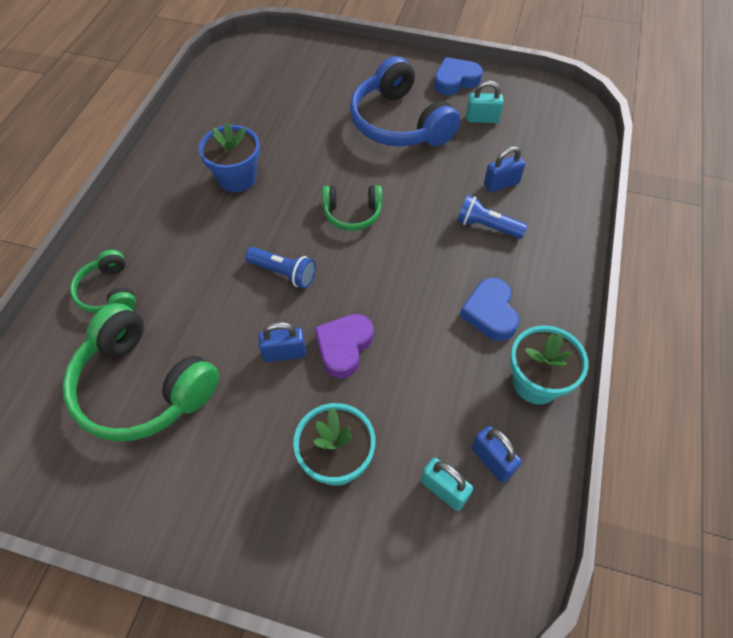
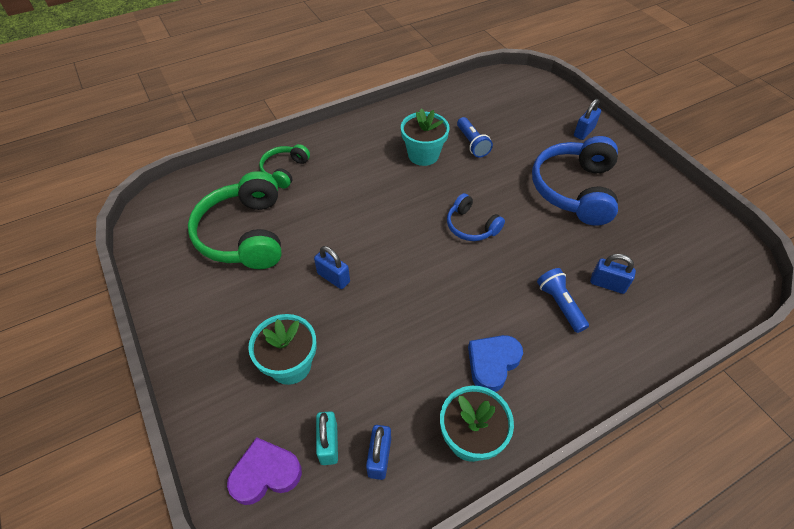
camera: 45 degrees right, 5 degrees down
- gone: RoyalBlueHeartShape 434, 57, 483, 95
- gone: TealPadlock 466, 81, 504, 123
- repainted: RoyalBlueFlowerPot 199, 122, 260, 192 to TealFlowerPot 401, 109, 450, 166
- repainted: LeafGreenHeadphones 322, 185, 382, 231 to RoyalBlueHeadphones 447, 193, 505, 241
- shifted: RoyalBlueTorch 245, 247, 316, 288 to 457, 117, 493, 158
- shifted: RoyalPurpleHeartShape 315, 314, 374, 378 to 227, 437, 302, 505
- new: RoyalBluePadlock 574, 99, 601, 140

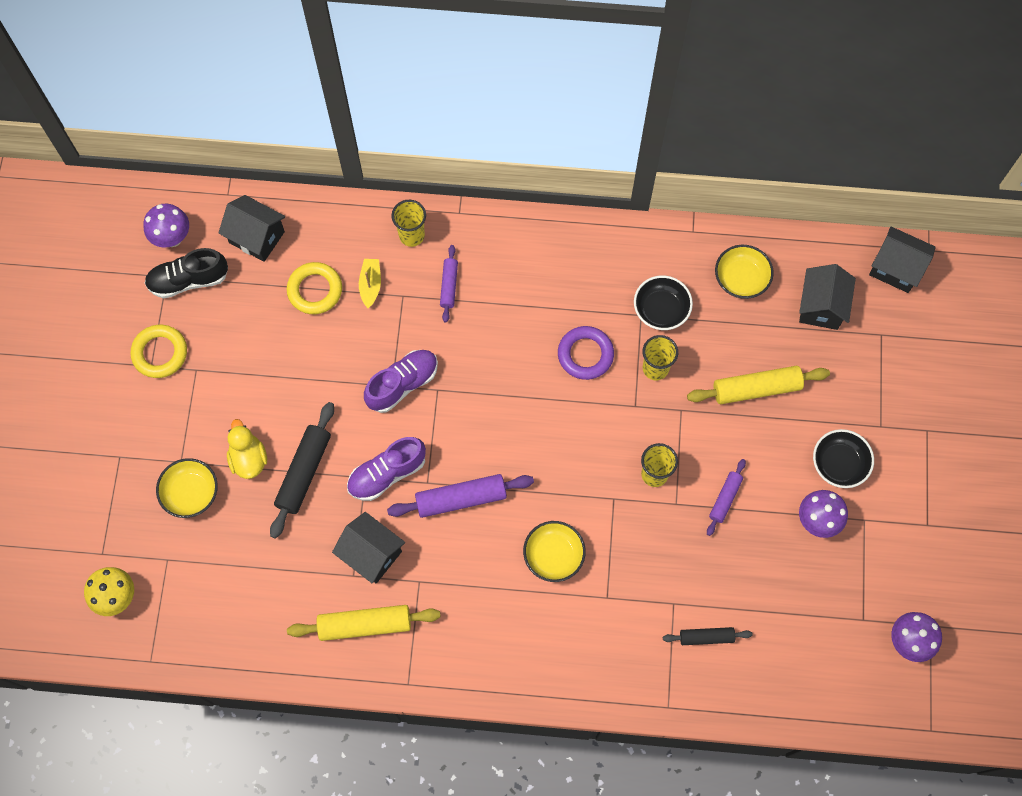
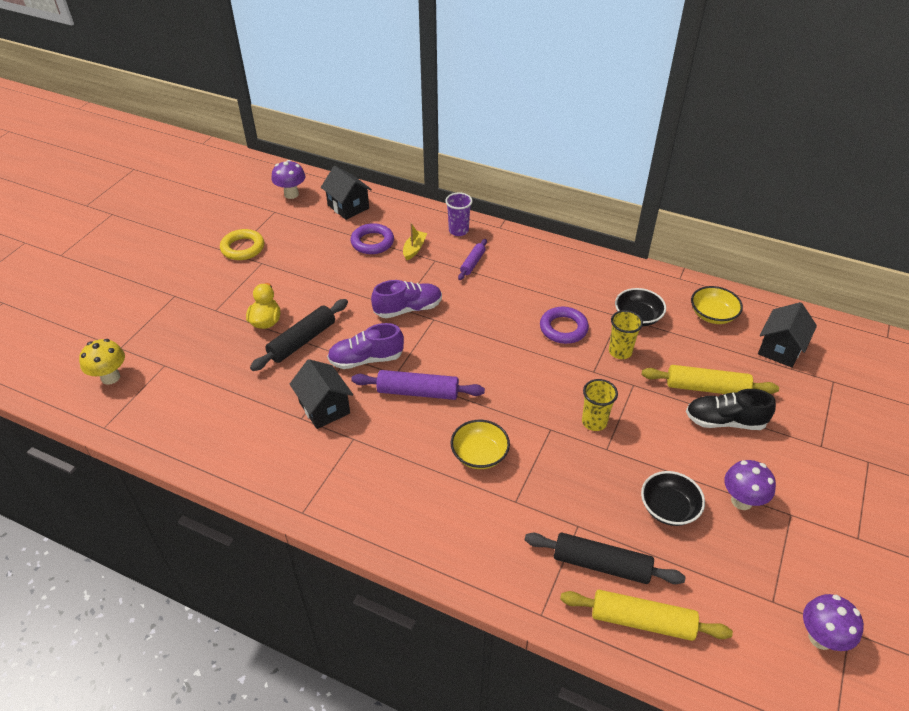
camera: 20 degrees right, 25 degrees down
- repainted: YellowCup 391, 200, 426, 247 to RoyalPurpleCup 445, 192, 473, 236
- gone: BlackCottage 869, 227, 936, 293
- shifted: BlackLaceUpShoe 145, 248, 228, 298 to 686, 389, 776, 430
- repainted: YellowHoop 287, 262, 342, 314 to RoyalPurpleHoop 350, 223, 394, 254
- shifted: BlackDeepDish 813, 429, 874, 488 to 641, 471, 705, 526
- gone: YellowDeepDish 156, 458, 218, 518
- gone: RoyalPurplePastryRoller 707, 459, 746, 536
- shifted: YellowPastryRoller 287, 605, 441, 641 to 560, 590, 733, 641
- scaled: BlackPastryRoller 663, 627, 753, 645 = 525, 533, 686, 584 x1.71

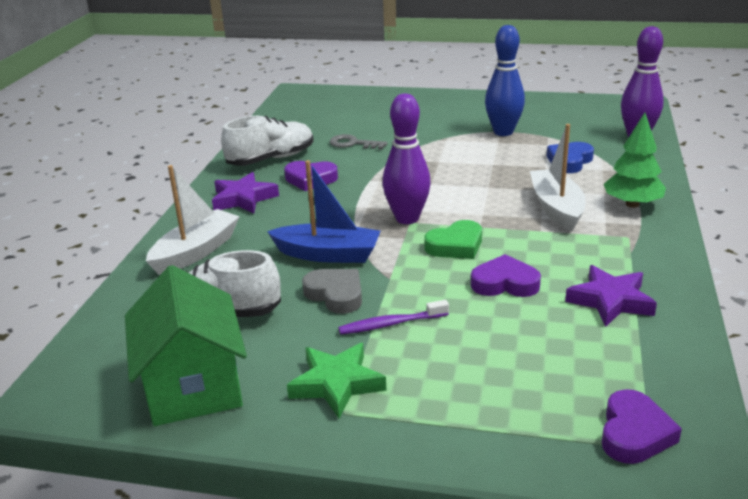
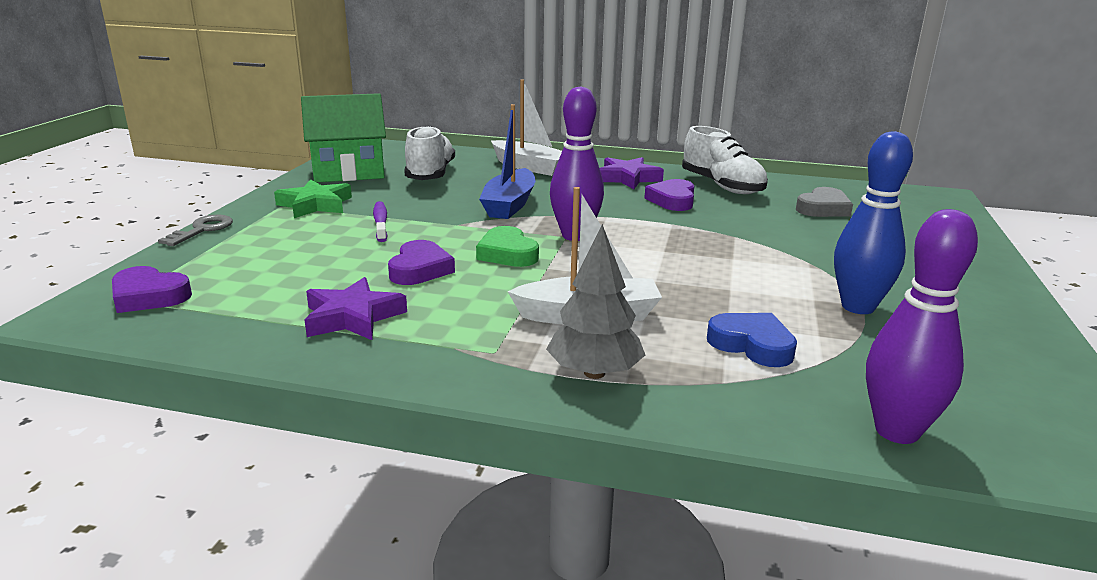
camera: 90 degrees right, 5 degrees down
- repainted: LeafGreenFirTree 604, 113, 666, 208 to AshGreyFirTree 546, 224, 645, 379
- shifted: AshGreyKey 330, 134, 387, 149 to 158, 214, 233, 246
- shifted: AshGreyHeartShape 302, 269, 362, 314 to 796, 187, 853, 217

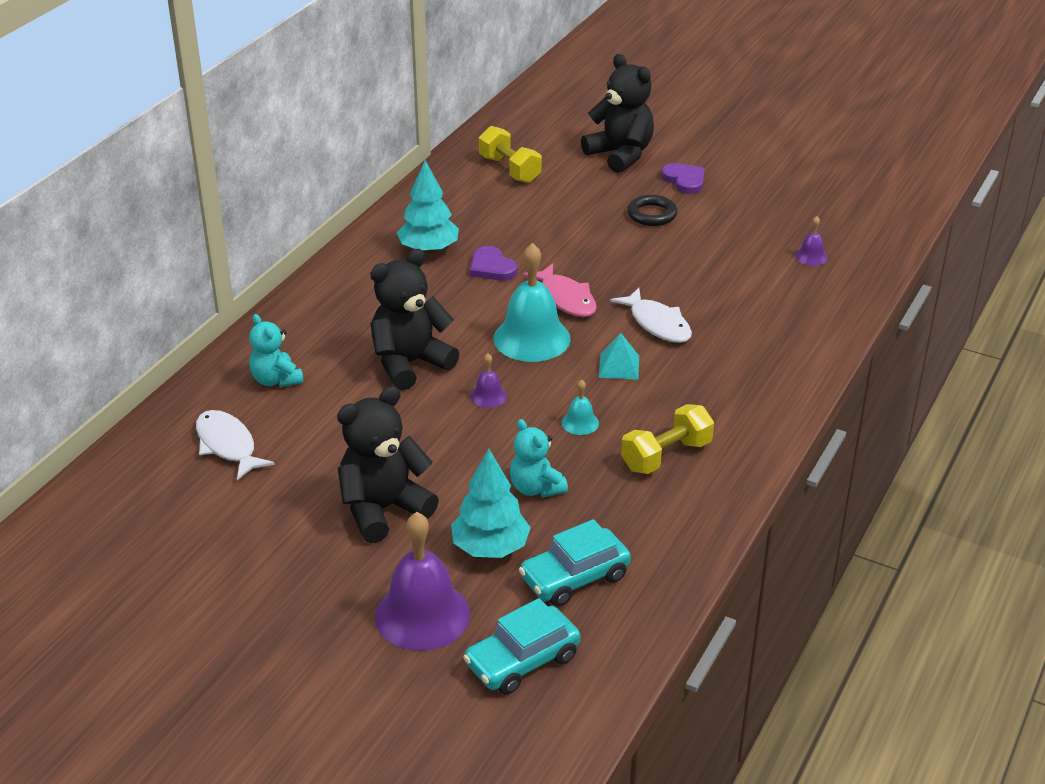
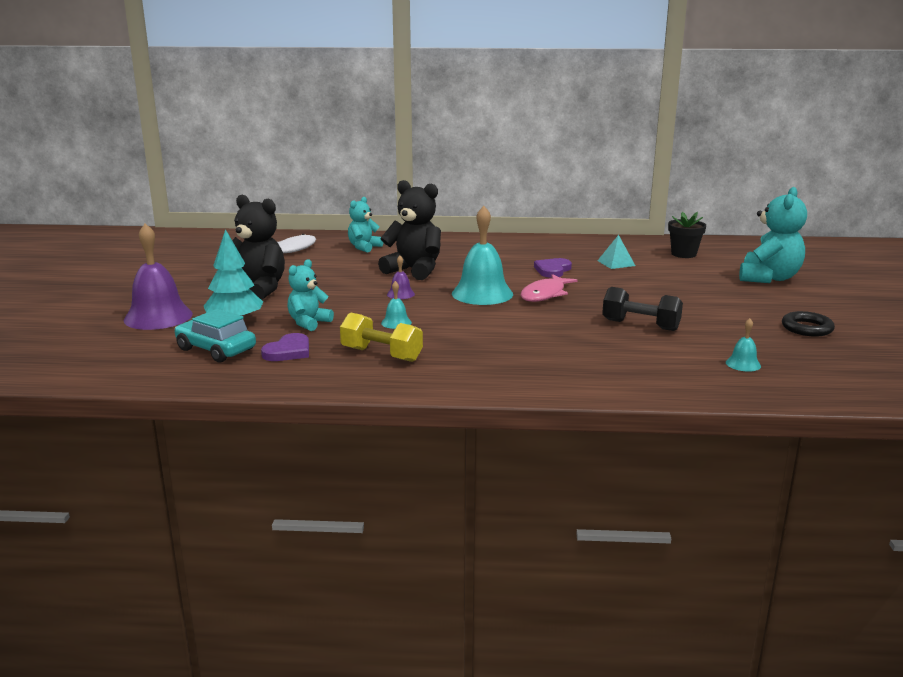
camera: 65 degrees right, 15 degrees down
- repainted: BlackStuffedBear 581, 54, 654, 173 to TealStuffedBear 739, 187, 807, 283
- swapped: YellowFreeWeight 479, 126, 542, 183 to BlackFlowerPot 668, 212, 706, 258
- gone: TealFirTree 397, 160, 459, 253
- shifted: RoyalPurpleHeartShape 661, 163, 705, 194 to 261, 333, 309, 361
- shifted: BlackHoop 627, 195, 677, 226 to 782, 311, 835, 337
- repainted: RoyalPurpleBell 795, 216, 828, 266 to TealBell 726, 318, 761, 372
- gone: SnowWhiteFishFigure 610, 288, 692, 343
- shifted: TealSolidPyramid 599, 333, 639, 380 to 597, 235, 635, 269
- gone: TealAutomobile 463, 598, 580, 694
- new: BlackFreeWeight 602, 287, 683, 331

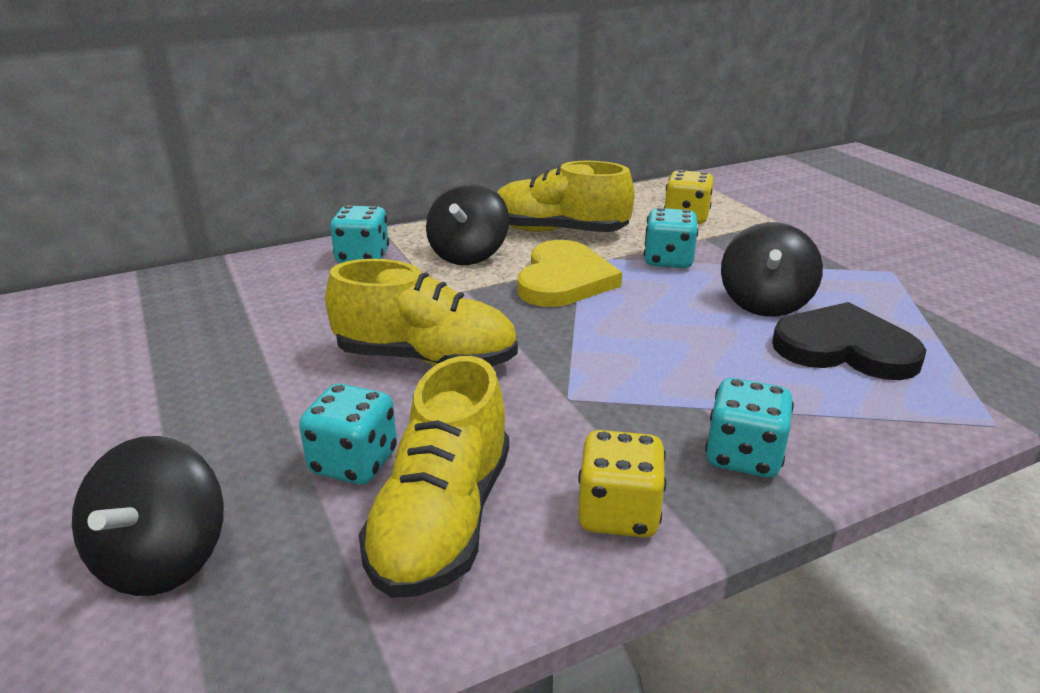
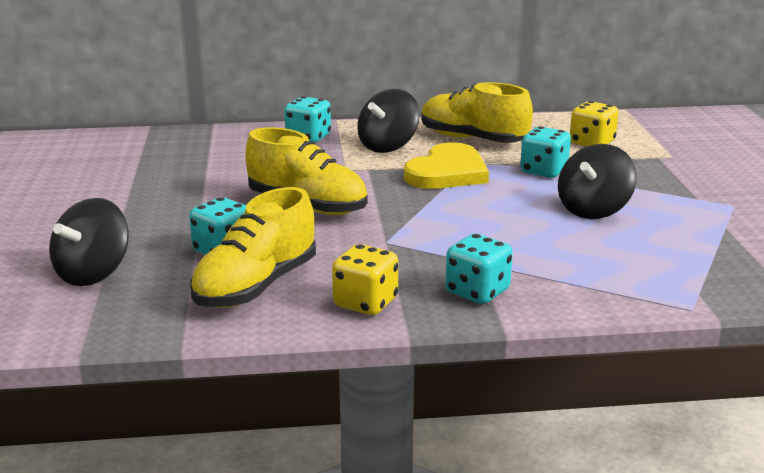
camera: 20 degrees right, 5 degrees down
- gone: BlackHeartShape 772, 302, 926, 380

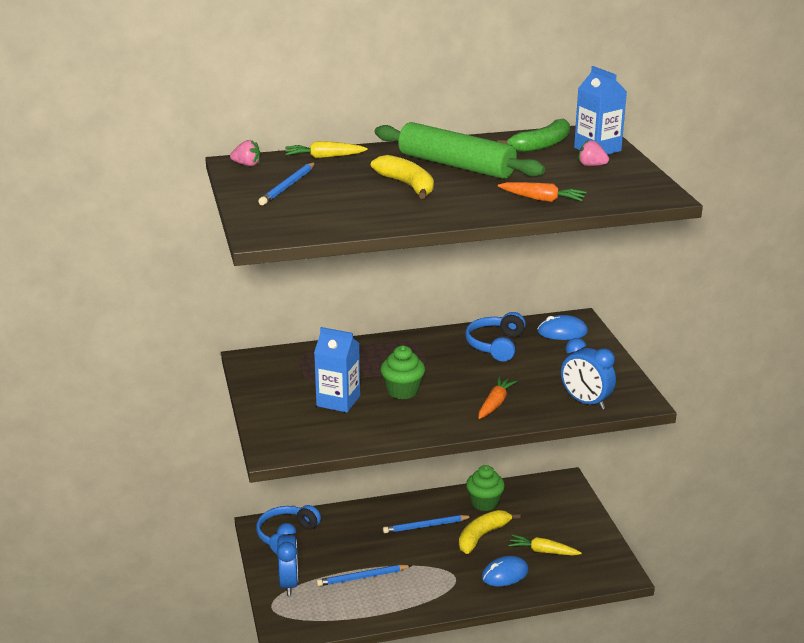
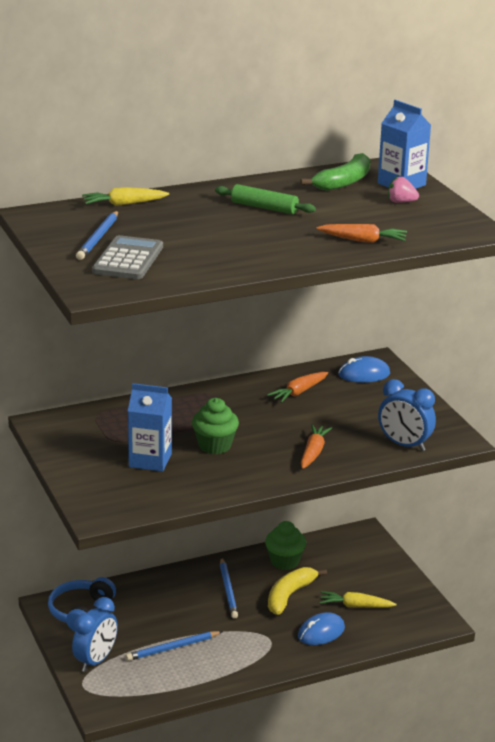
camera: 10 degrees left, 0 degrees up
- scaled: LeafGreenPastryRoller 375, 122, 545, 179 = 215, 184, 316, 214 x0.54
- gone: RosePinkStrawberry 230, 140, 260, 166
- gone: YellowBanana 371, 155, 434, 199
- swapped: RoyalBlueHeadphones 465, 312, 526, 362 to BrightOrangeToyCarrot 267, 372, 328, 403
- rotated: RoyalBluePencil 383, 515, 472, 533 = 220, 557, 238, 619 75 degrees counterclockwise
- rotated: RoyalBlueBedsideClock 276, 523, 298, 596 = 72, 597, 118, 672 45 degrees clockwise
- new: AshGreyAddingMachine 92, 235, 163, 279

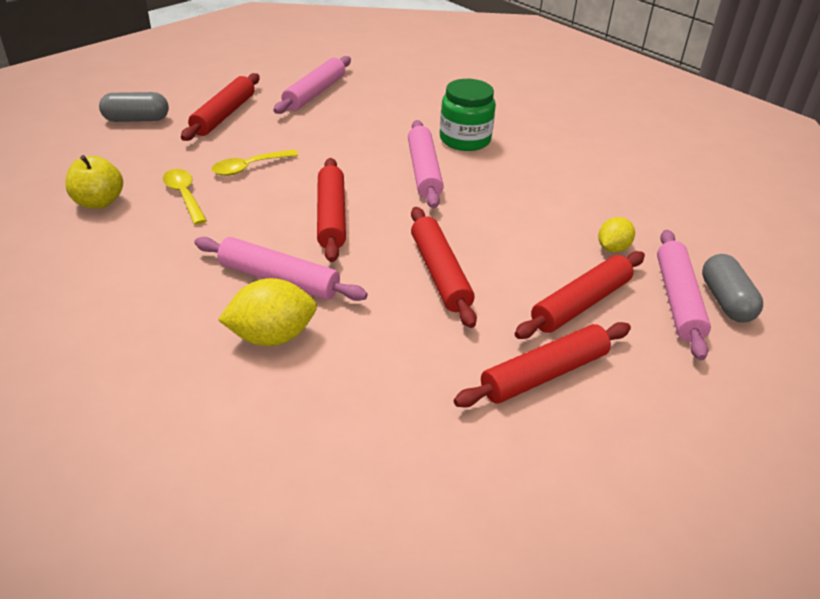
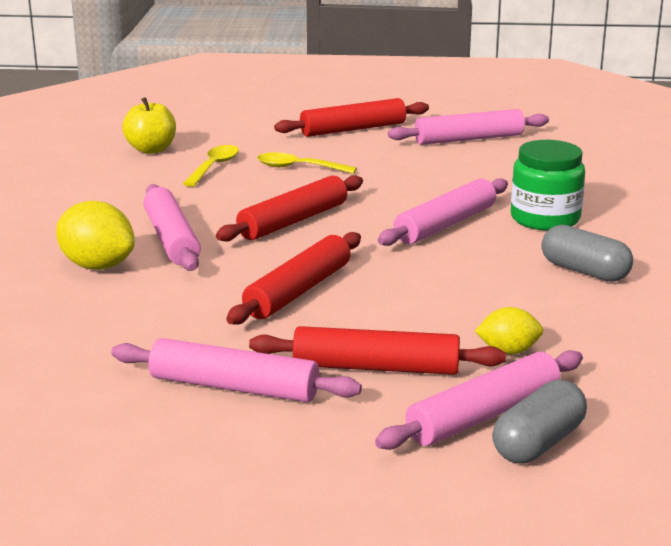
camera: 50 degrees right, 15 degrees down
- shifted: AshGreyPillShape 99, 92, 169, 122 to 542, 225, 633, 282
- repainted: CrimsonPastryRoller 454, 322, 631, 408 to RosePinkPastryRoller 111, 338, 362, 402

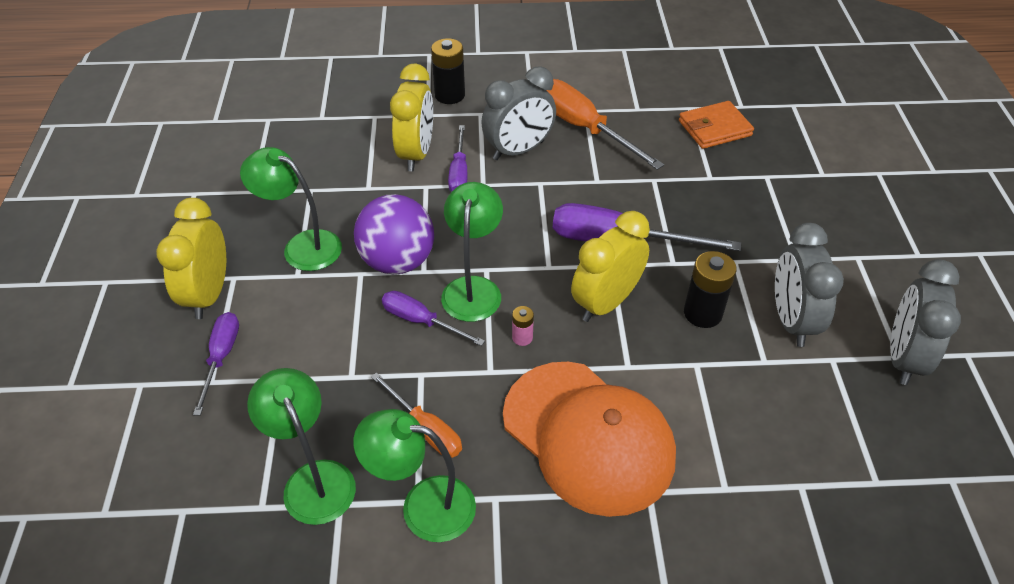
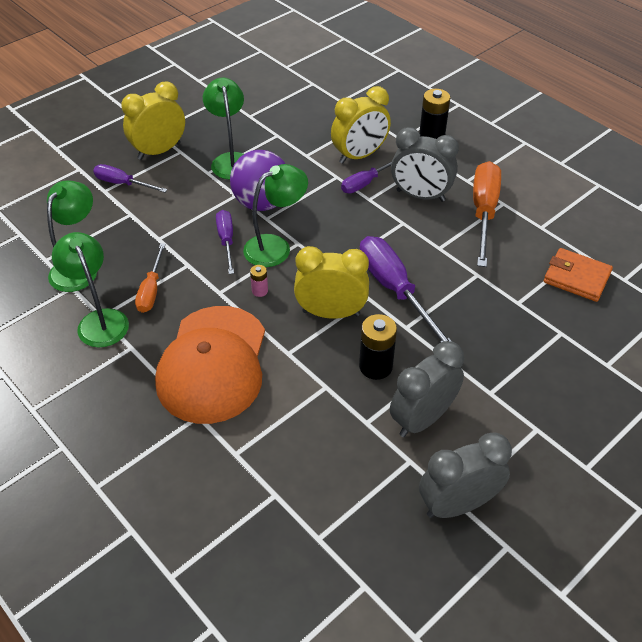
camera: 50 degrees right, 0 degrees up
- rotated: RoyalPurpleHandScrewdriver 193, 312, 239, 416 = 93, 164, 167, 193 120 degrees counterclockwise

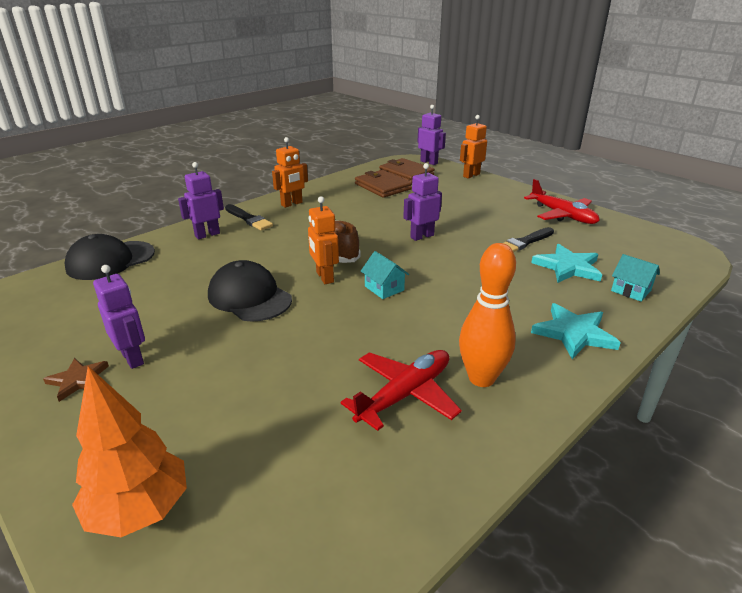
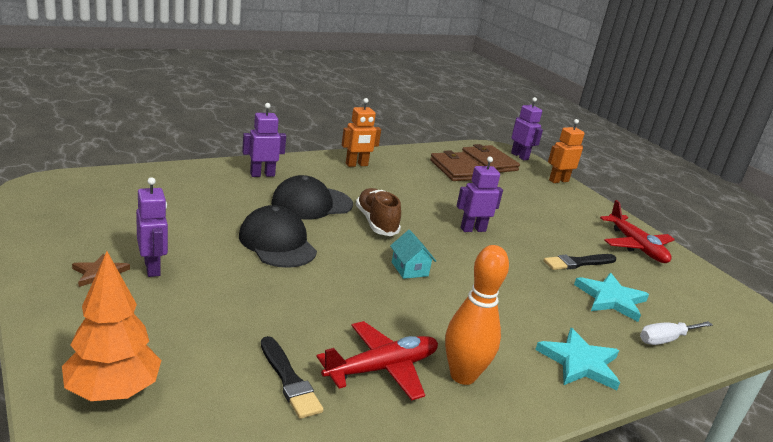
camera: 10 degrees right, 5 degrees down
- gone: BrightOrangeRobotFigure 308, 196, 339, 284
- shifted: BlackPaintBrush 225, 204, 273, 230 to 261, 336, 324, 419
- shifted: BlackPeakedCap 64, 234, 155, 280 to 271, 175, 353, 219
- swapped: TealCottage 611, 254, 660, 302 to SnowWhiteHandScrewdriver 640, 321, 713, 345

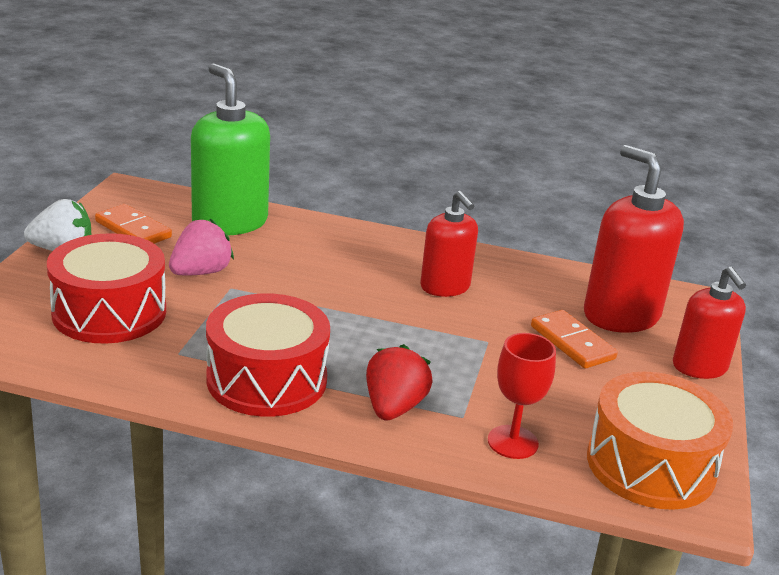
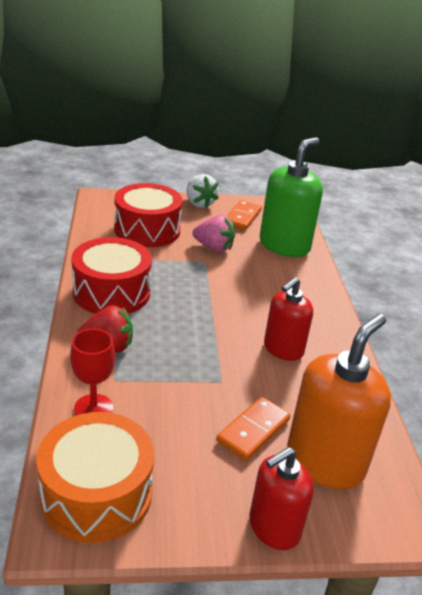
camera: 70 degrees right, 5 degrees up
- repainted: CrimsonSoapPump 584, 145, 684, 333 to BrightOrangeSoapPump 287, 314, 391, 489

